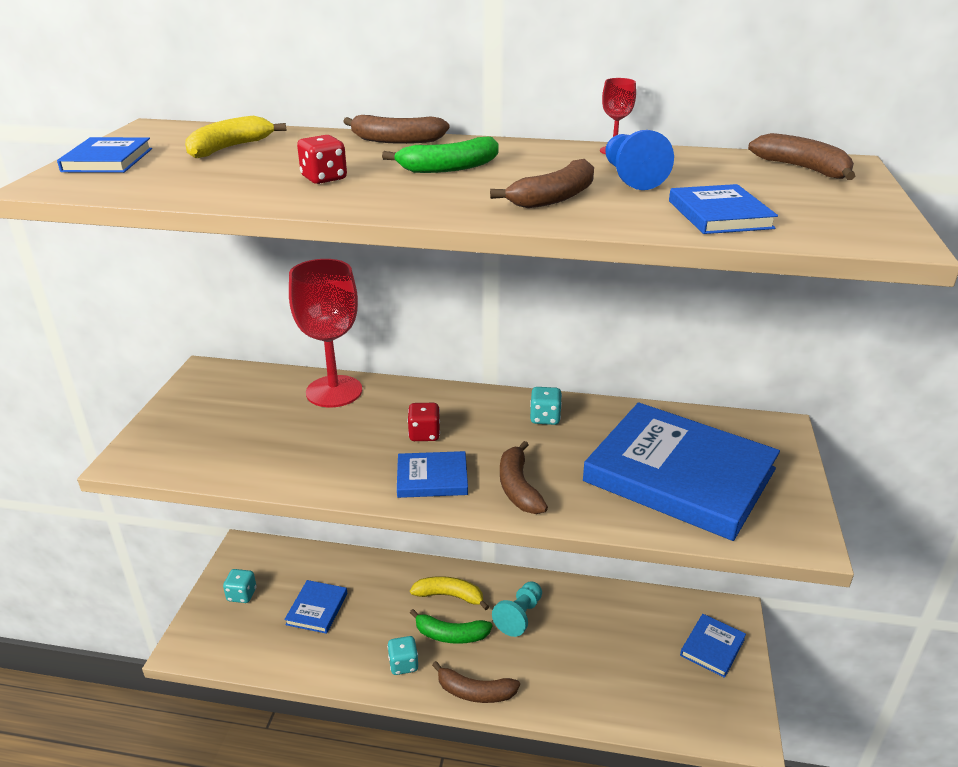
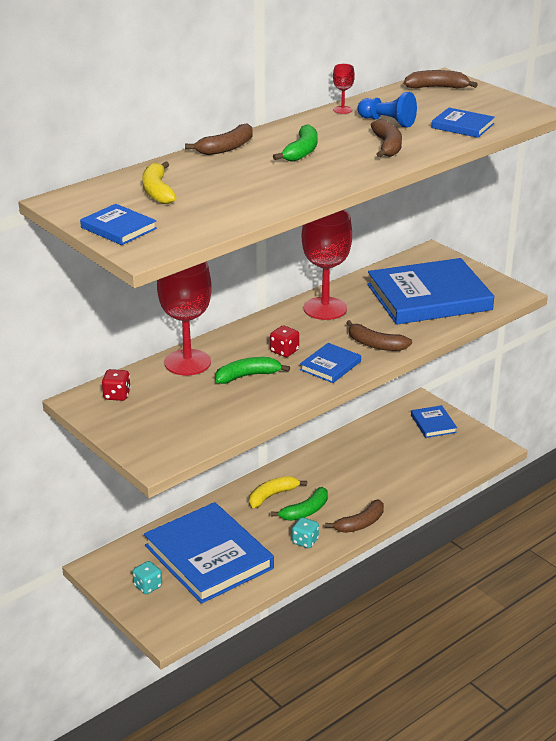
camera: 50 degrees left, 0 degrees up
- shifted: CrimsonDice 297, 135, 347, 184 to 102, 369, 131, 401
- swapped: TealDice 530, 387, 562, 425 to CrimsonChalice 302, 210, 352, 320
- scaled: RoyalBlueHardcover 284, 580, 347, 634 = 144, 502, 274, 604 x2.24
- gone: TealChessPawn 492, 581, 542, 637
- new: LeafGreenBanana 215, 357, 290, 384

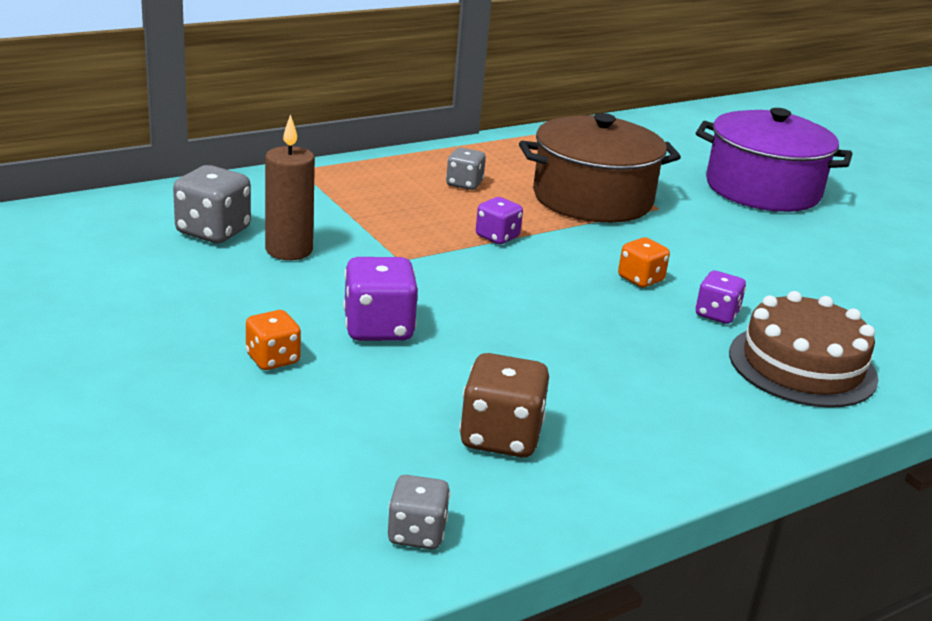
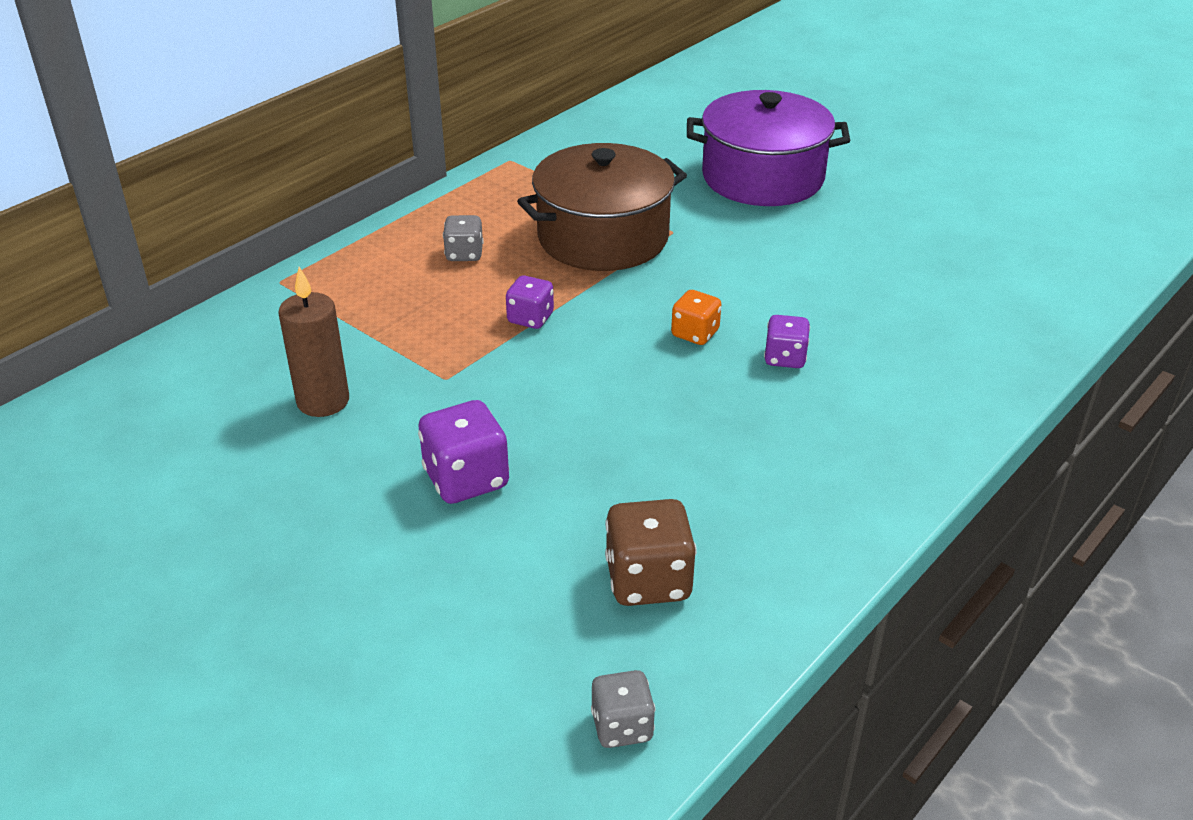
camera: 15 degrees left, 10 degrees up
- gone: AshGreyDice 173, 165, 251, 243
- gone: BrownGateau 729, 291, 878, 408
- gone: BrightOrangeDice 246, 310, 301, 370

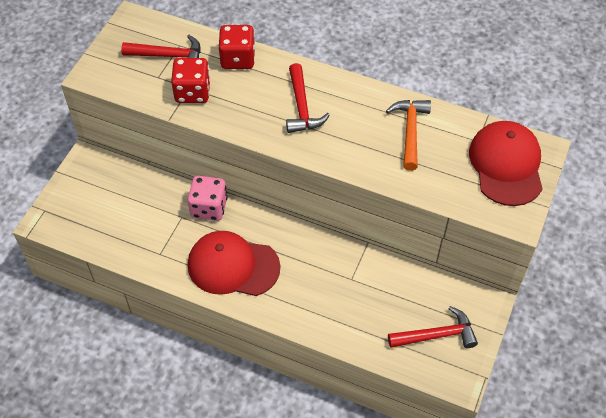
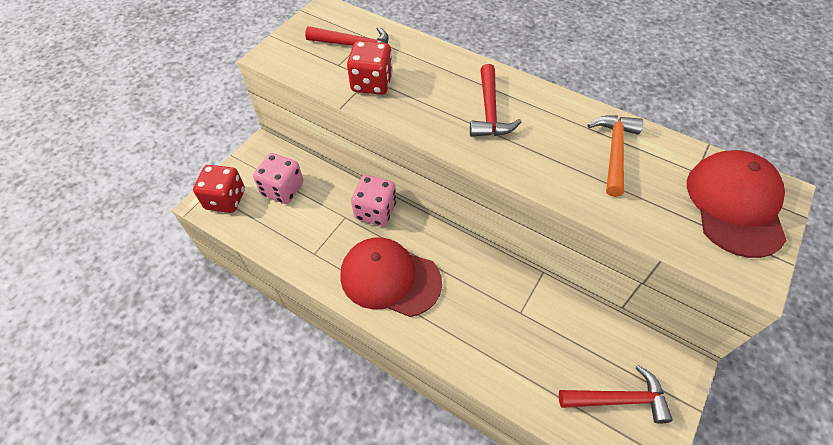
camera: 10 degrees right, 0 degrees up
- shifted: CrimsonDice 218, 25, 255, 69 to 193, 165, 245, 213
- new: RosePinkDice 253, 153, 303, 204

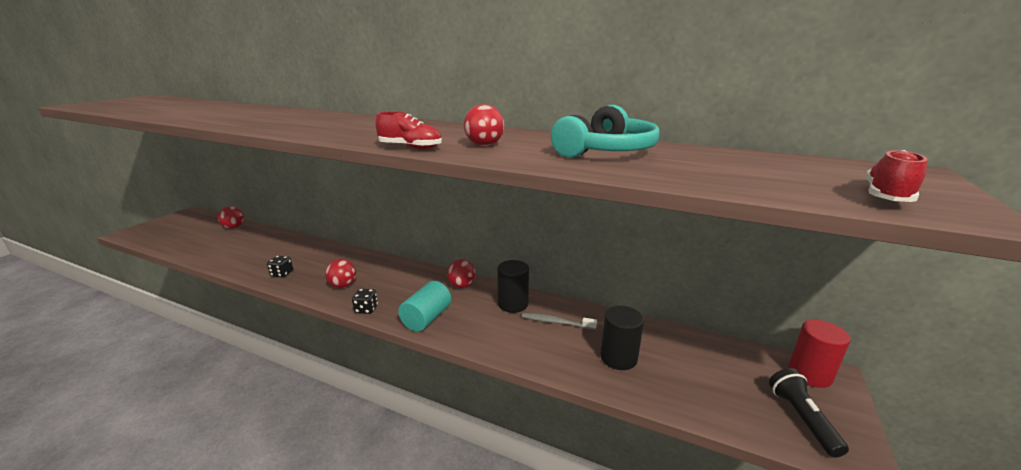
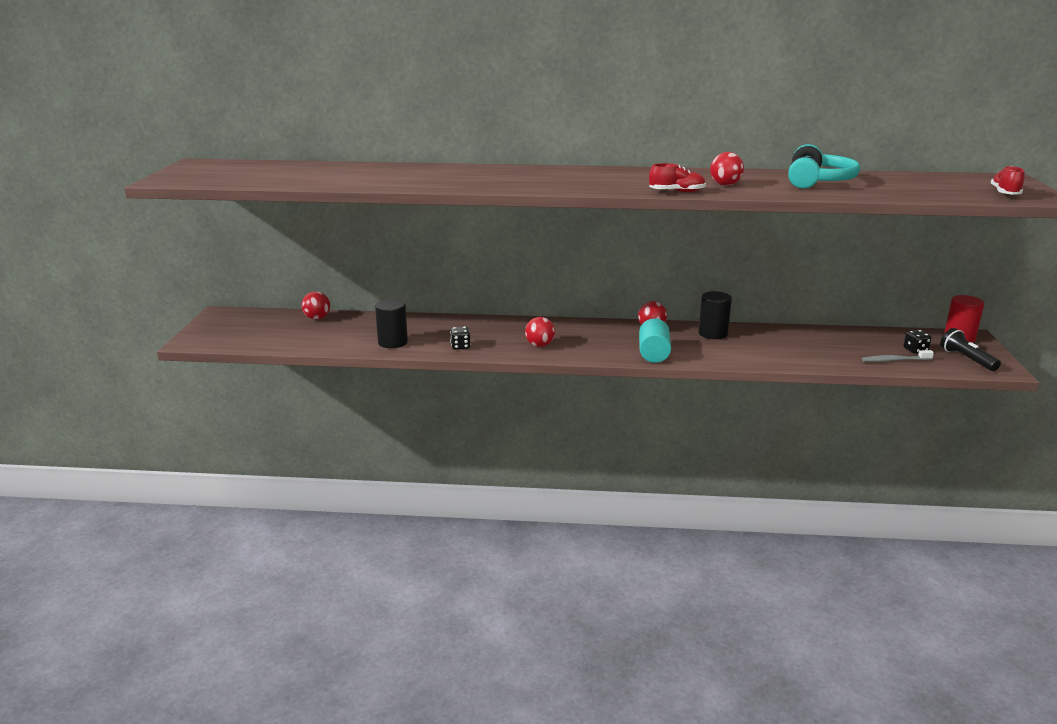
camera: 20 degrees left, 0 degrees up
- shifted: BlackDice 352, 289, 378, 314 to 904, 330, 931, 354
- shifted: BlackCylinder 600, 306, 644, 370 to 375, 299, 408, 348
- shifted: AshGreyDentalBrush 522, 313, 597, 330 to 862, 350, 934, 362

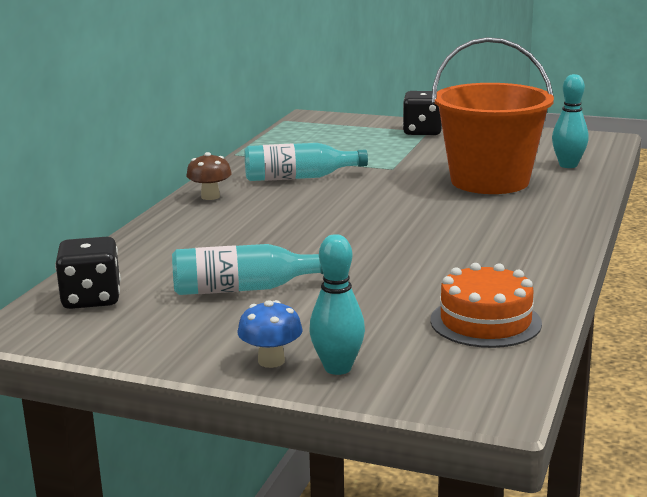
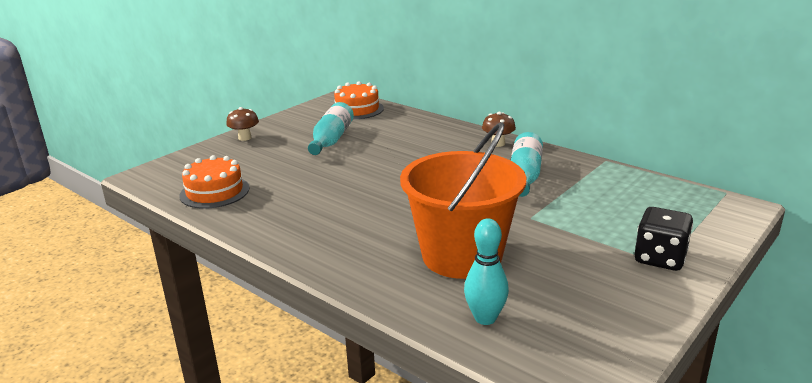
camera: 110 degrees right, 5 degrees up
- gone: TealBowlingPin 309, 234, 365, 375
- swapped: BlackDice 55, 237, 121, 309 to BrightOrangeGateau 334, 81, 384, 119
- repainted: RoyalBlueToadstool 237, 300, 303, 368 to BrownToadstool 226, 107, 259, 141

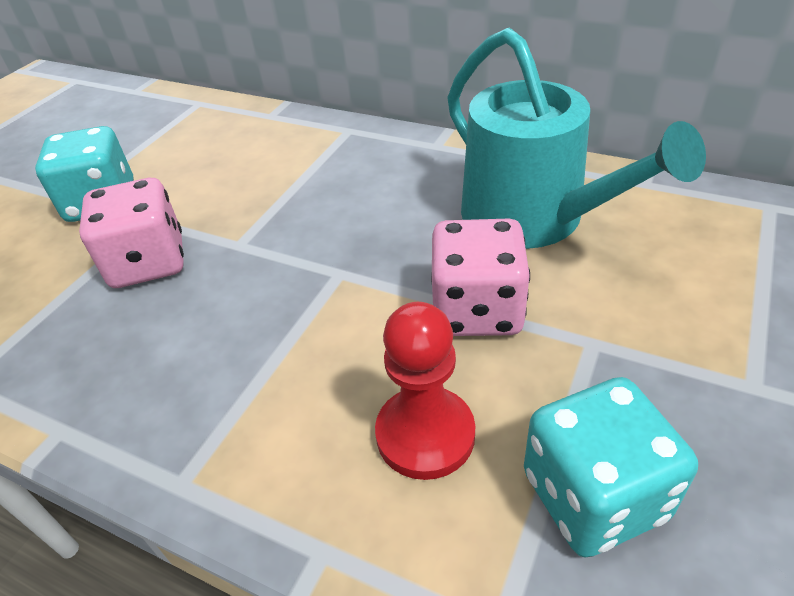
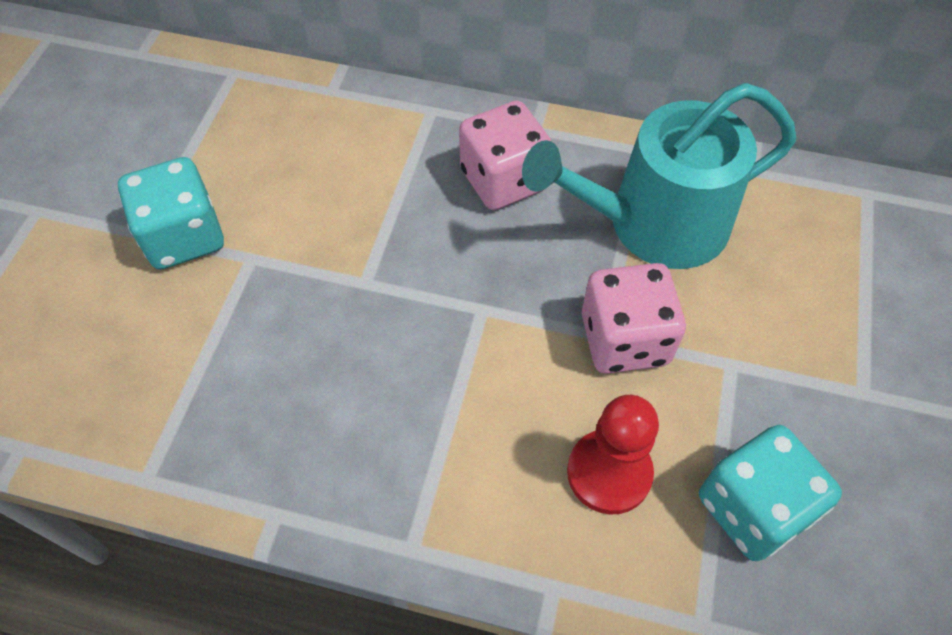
camera: 15 degrees left, 15 degrees up
- rotated: TealSprinklingCan 447, 28, 706, 249 = 522, 83, 796, 269 120 degrees clockwise
- shifted: RosePinkDice 79, 178, 184, 288 to 459, 101, 552, 210

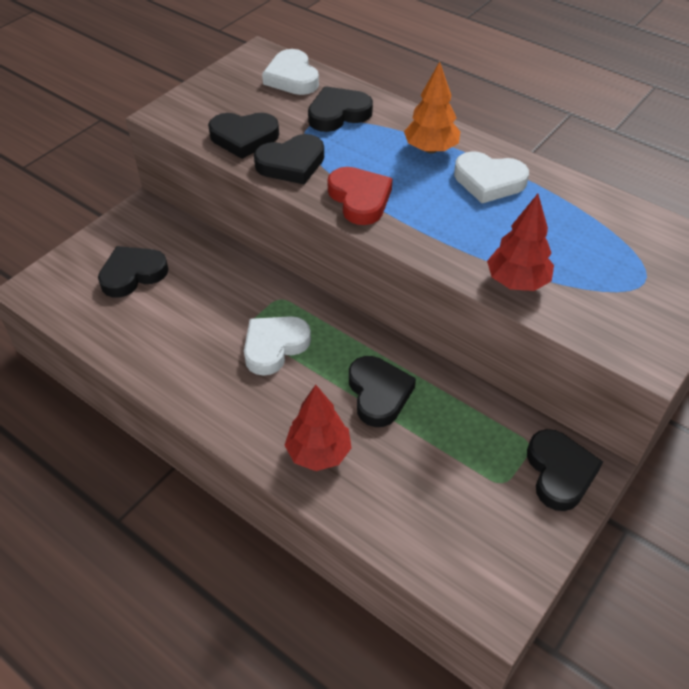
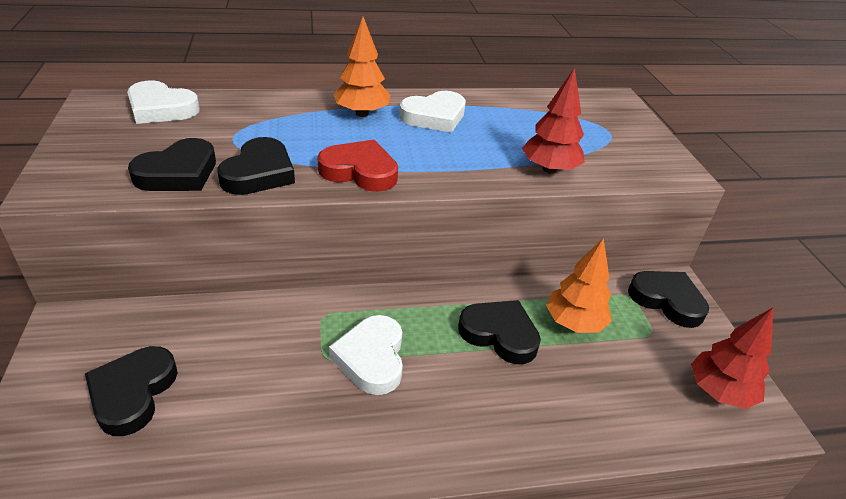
camera: 50 degrees left, 10 degrees down
- gone: BlackHeartShape 308, 86, 373, 132
- shifted: CrimsonFirTree 284, 385, 352, 471 to 691, 308, 773, 409
- new: BrightOrangeFirTree 546, 238, 612, 333

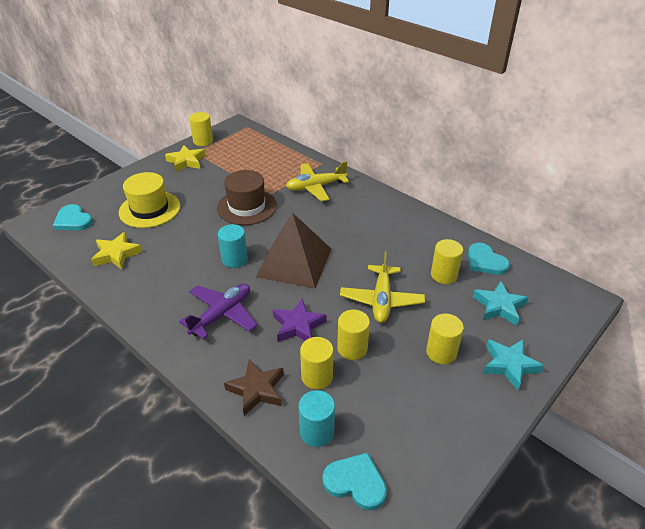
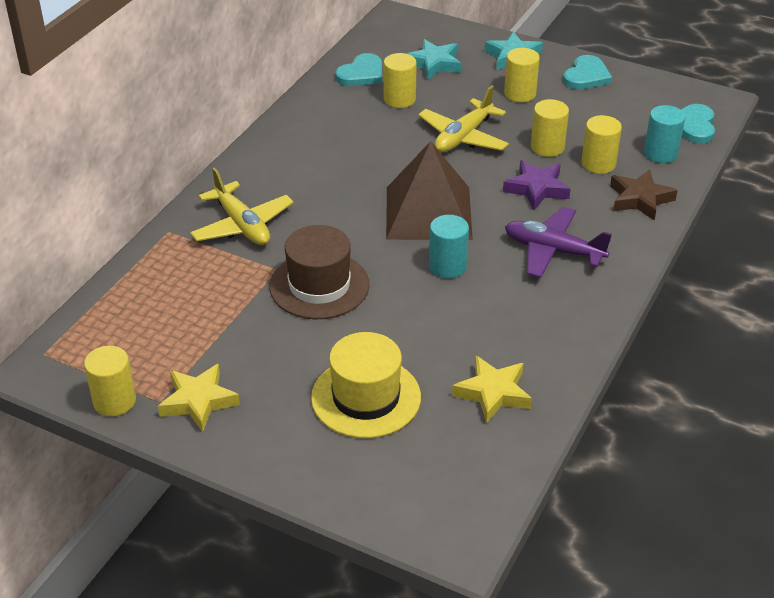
camera: 105 degrees left, 0 degrees up
- shifted: TealHeartShape 53, 204, 93, 231 to 563, 55, 612, 89
- rotated: YellowToyPlane 340, 252, 425, 323 = 418, 86, 509, 152 135 degrees clockwise

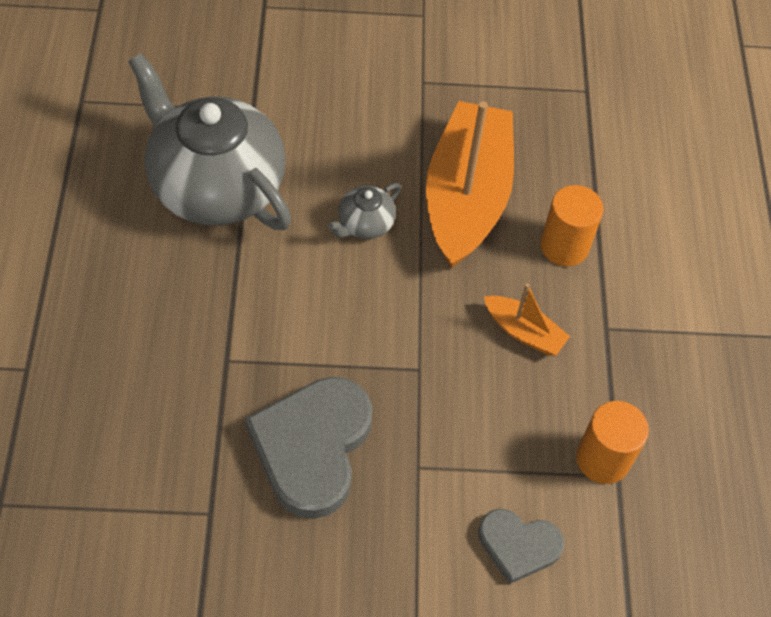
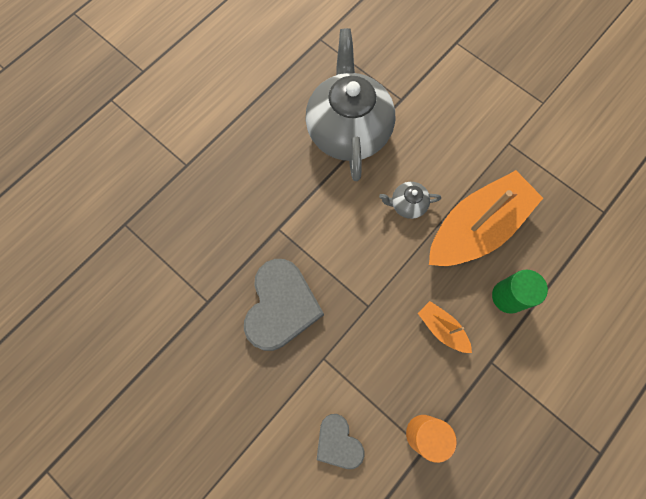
camera: 45 degrees right, 15 degrees up
- repainted: BrightOrangeCylinder 540, 185, 603, 266 to LeafGreenCylinder 492, 270, 548, 314
- rotated: BrightOrangeBoat 484, 284, 570, 356 = 418, 301, 472, 353 150 degrees clockwise
- rotated: AshGreyHeartShape 245, 377, 373, 519 = 244, 259, 324, 351 135 degrees clockwise

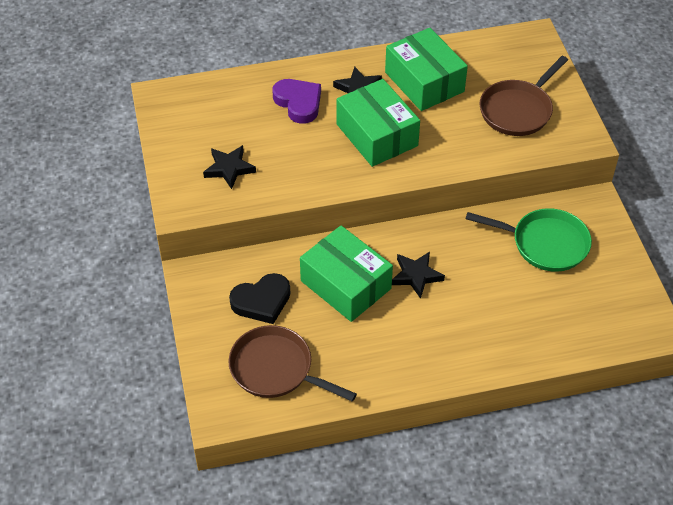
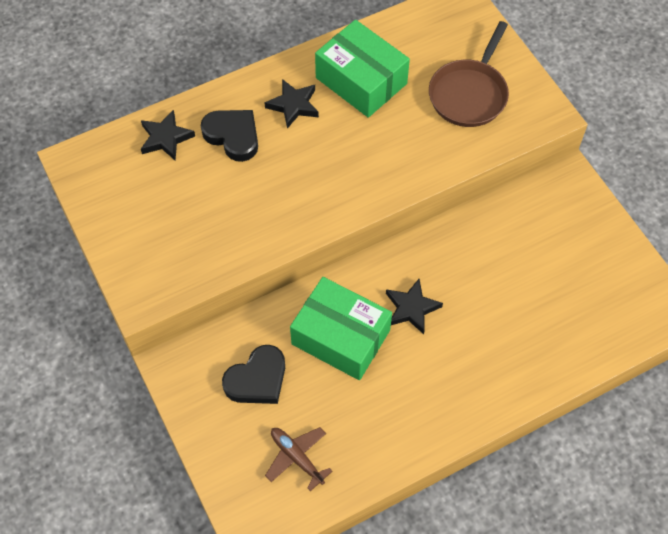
camera: 15 degrees left, 10 degrees up
- repainted: RoyalPurpleHeartShape 272, 79, 321, 124 to BlackHeartShape 200, 110, 258, 162
- gone: LeafGreenParcel 337, 79, 420, 167
- shifted: BlackFivePointedStar 203, 145, 256, 189 to 141, 110, 195, 161
- gone: LeafGreenFryingPan 466, 208, 592, 272
- swapped: BrownFryingPan 228, 325, 357, 402 to BrownToyPlane 265, 427, 333, 491

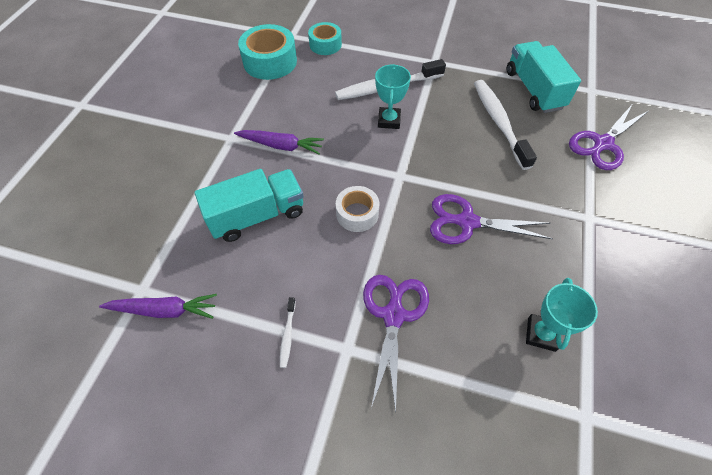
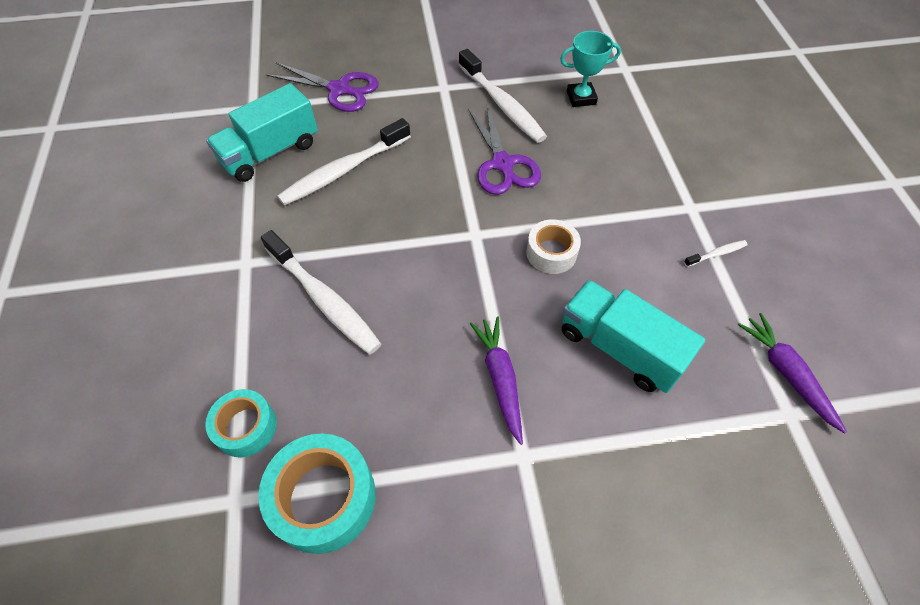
camera: 115 degrees left, 0 degrees up
- gone: TealPrizeCup 375, 64, 411, 129
- gone: RoyalPurpleScissors 363, 275, 429, 412
- new: SnowWhiteDentalBrush 459, 49, 547, 143

